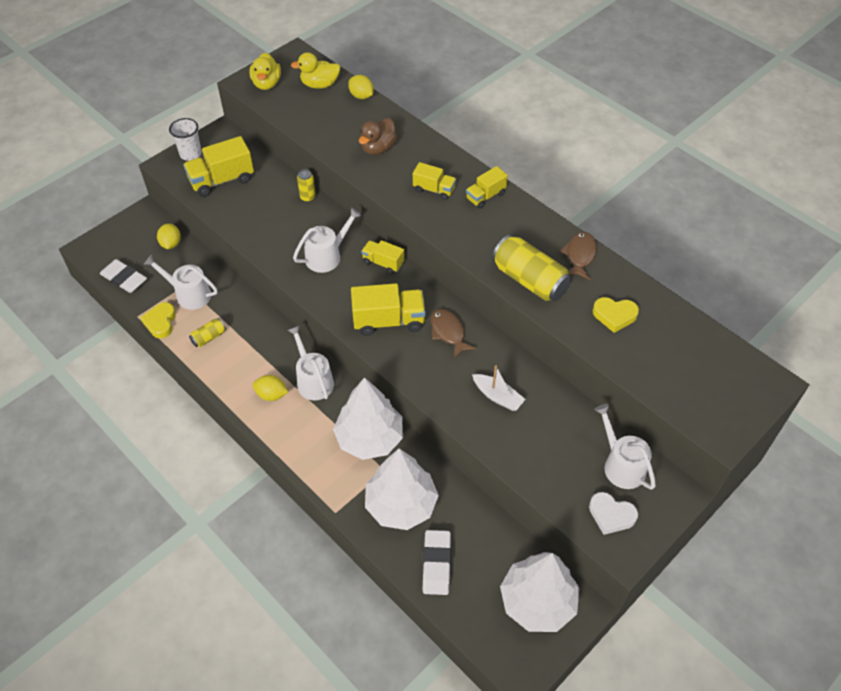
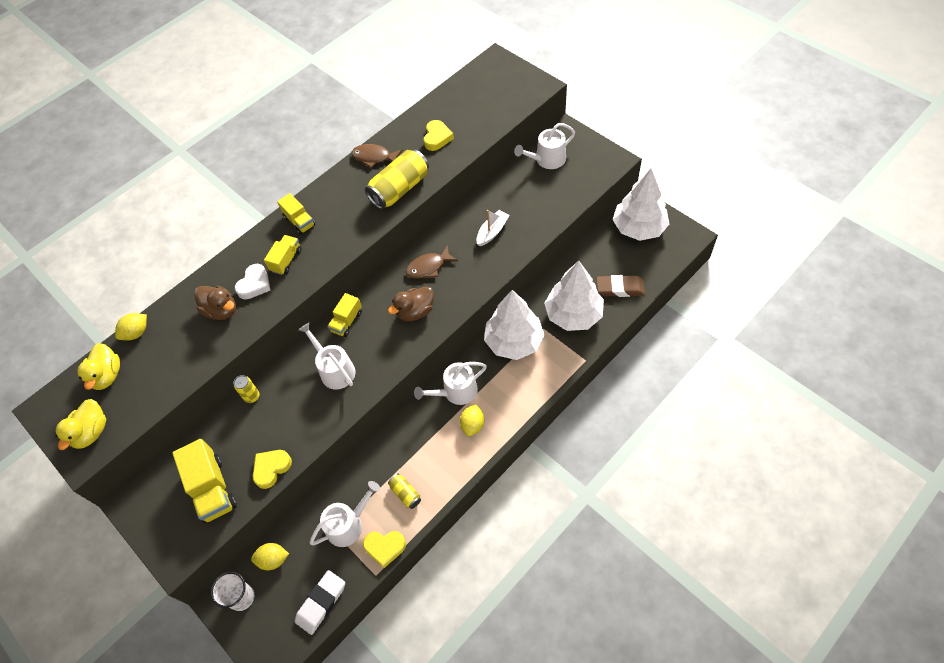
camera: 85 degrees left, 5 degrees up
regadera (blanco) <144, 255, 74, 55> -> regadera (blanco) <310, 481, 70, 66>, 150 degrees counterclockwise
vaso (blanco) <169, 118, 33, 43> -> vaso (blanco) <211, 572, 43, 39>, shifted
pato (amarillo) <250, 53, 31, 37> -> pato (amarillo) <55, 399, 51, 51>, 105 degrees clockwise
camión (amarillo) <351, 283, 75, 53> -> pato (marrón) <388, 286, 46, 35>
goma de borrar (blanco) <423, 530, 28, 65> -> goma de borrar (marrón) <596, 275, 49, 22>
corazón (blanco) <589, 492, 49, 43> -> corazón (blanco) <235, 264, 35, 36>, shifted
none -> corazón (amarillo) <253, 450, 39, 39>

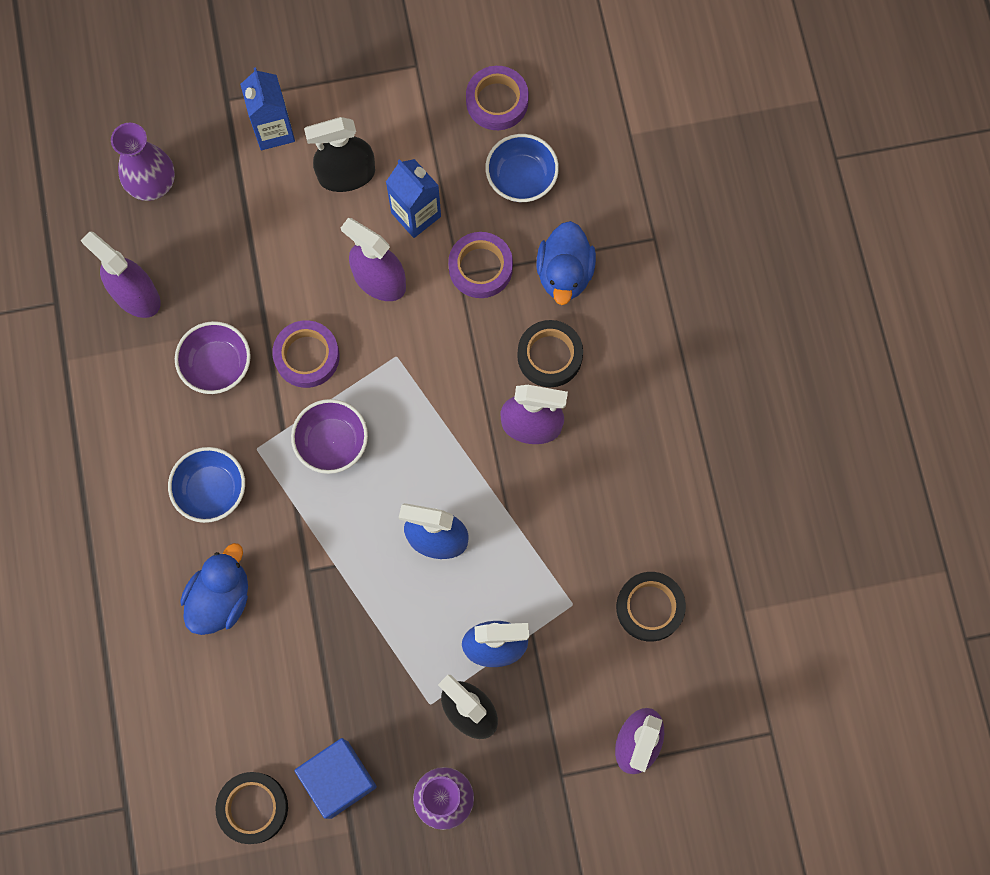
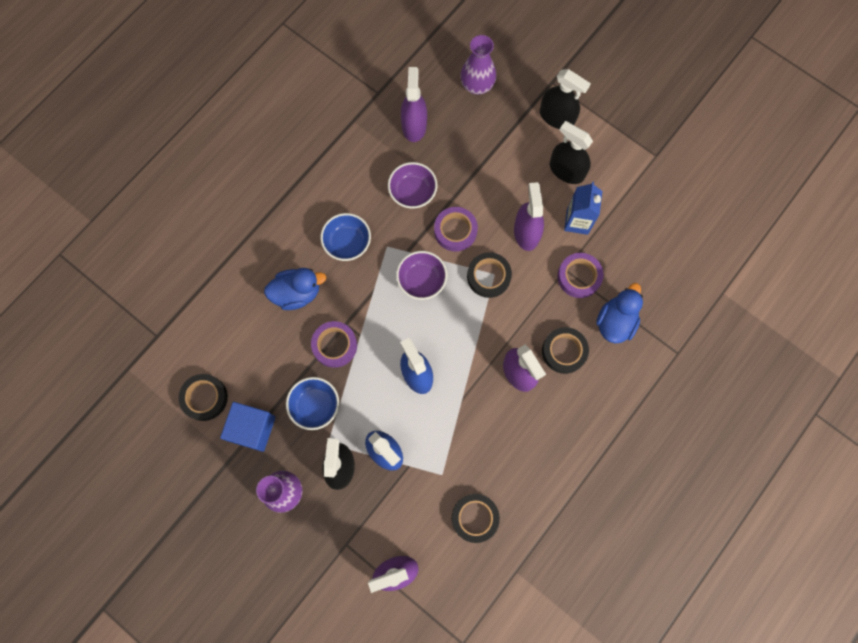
camera: 50 degrees right, 0 degrees up
cartón de leche (azul) <240, 67, 55, 83> -> pulverizador (negro) <540, 69, 51, 60>
cinta adhesiva (morado) <466, 66, 63, 64> -> cinta adhesiva (morado) <311, 321, 46, 47>, shifted
cuenco (azul) <485, 134, 74, 68> -> cuenco (azul) <286, 377, 53, 53>, shifted
pato (azul) <536, 221, 60, 84> -> pato (azul) <596, 283, 47, 60>, 150 degrees clockwise
none -> cinta adhesiva (negro) <467, 252, 45, 46>

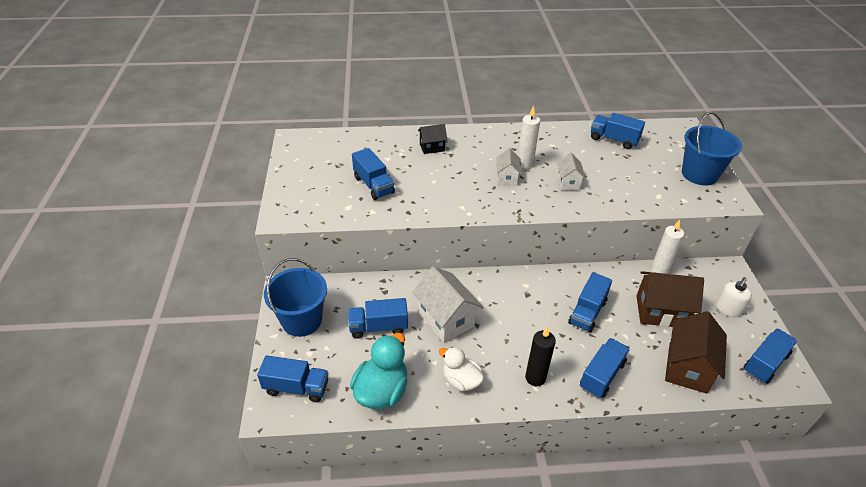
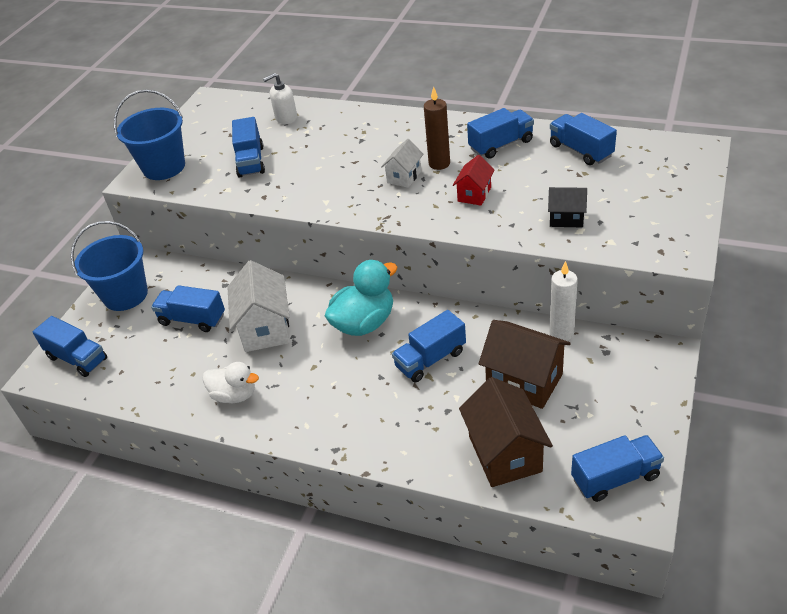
camera: 30 degrees right, 0 degrees up
pato (turquesa) <350, 333, 58, 76> -> pato (turquesa) <325, 260, 73, 76>, shifted
casa (negro) <418, 124, 30, 30> -> casa (negro) <548, 187, 39, 40>, shifted
pato (blanco) <439, 347, 45, 44> -> pato (blanco) <203, 362, 56, 41>, 135 degrees clockwise
vela (blanco) <518, 106, 22, 63> -> vela (marrón) <424, 86, 26, 84>
vela (negro) <525, 327, 31, 59> -> none
casa (blanco) <557, 153, 29, 37> -> casa (rojo) <453, 155, 42, 51>
camión (azul) <580, 338, 50, 60> -> camión (azul) <467, 108, 67, 51>, shifted
casa (marrón) <665, 311, 62, 83> -> casa (marrón) <459, 377, 94, 110>, 60 degrees counterclockwise
balde (azul) <682, 112, 60, 74> -> balde (azul) <114, 89, 71, 91>, shifted
dispensador de jabón (blanco) <716, 277, 36, 40> -> dispensador de jabón (blanco) <263, 73, 34, 51>, shifted

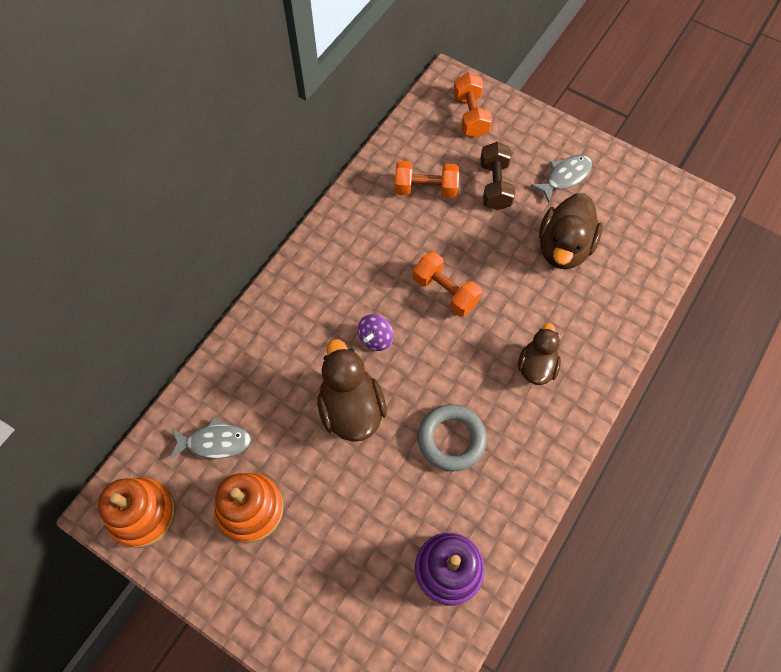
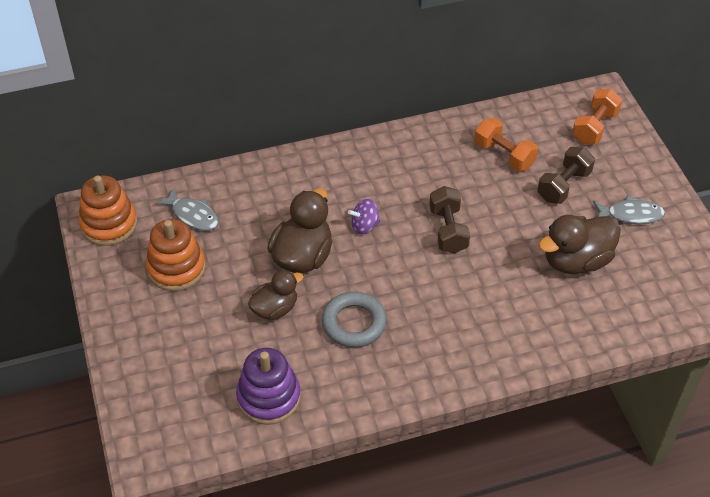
camera: 40 degrees right, 15 degrees down
mancuerna (naranja) <413, 252, 69, 65> -> mancuerna (marrón) <429, 186, 41, 68>
pato (marrón) <518, 323, 43, 62> -> pato (marrón) <248, 270, 55, 50>, shifted

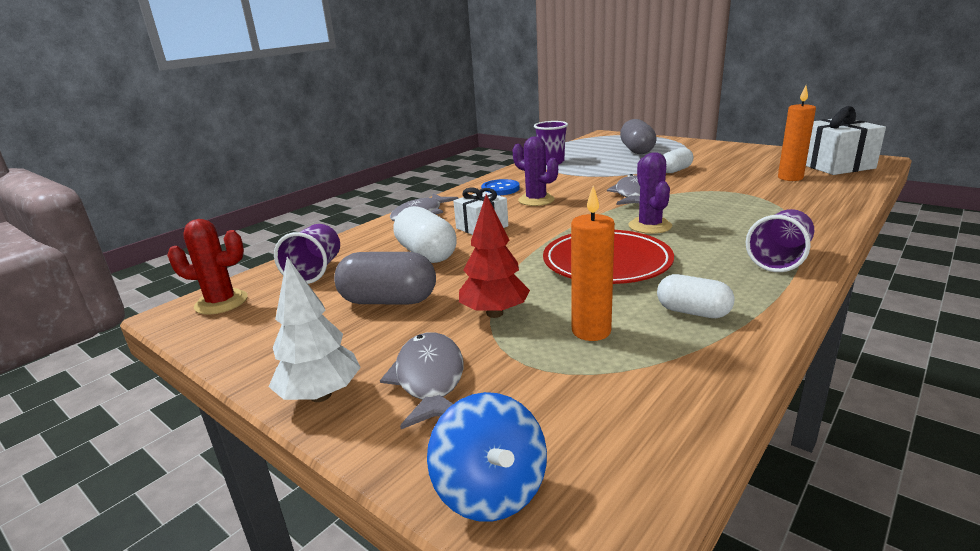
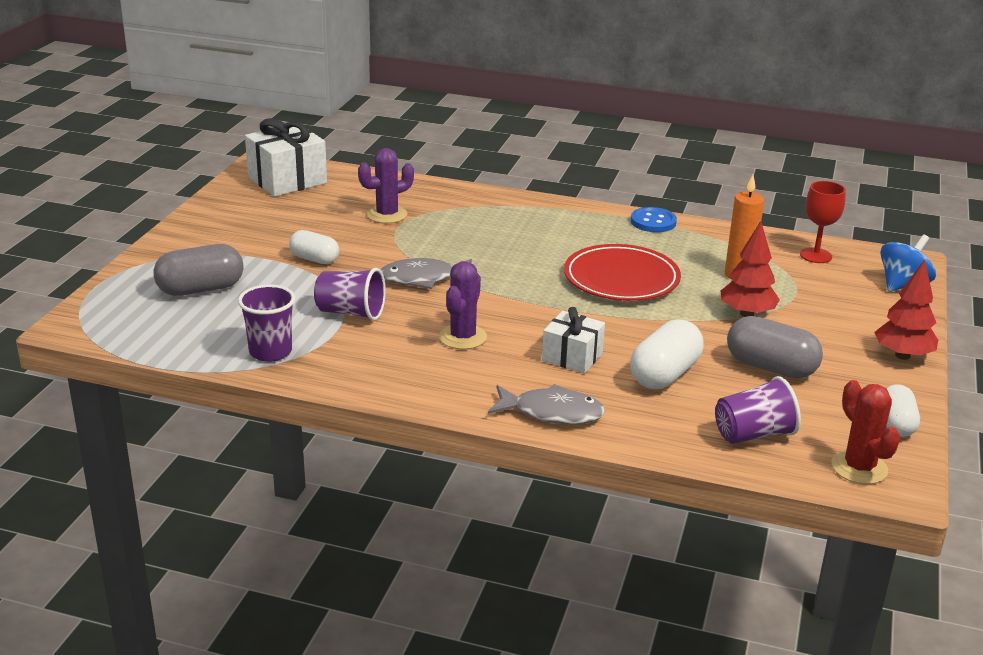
camera: 115 degrees left, 5 degrees up
árbol (blanco) <269, 257, 92, 145> -> árbol (rojo) <874, 259, 64, 101>
cápsula (gris) <334, 252, 102, 53> -> cápsula (gris) <727, 316, 96, 63>, 45 degrees counterclockwise
pez (gris) <380, 333, 84, 96> -> none
botón (azul) <481, 179, 39, 16> -> botón (azul) <631, 207, 46, 25>, shifted
cactus (morado) <628, 152, 44, 82> -> cactus (morado) <358, 148, 56, 75>, shifted
cápsula (blanco) <657, 274, 78, 44> -> cápsula (blanco) <886, 384, 34, 53>, shifted
vaso (morado) <746, 209, 68, 63> -> vaso (morado) <314, 268, 72, 53>, shifted
vela (naranja) <778, 86, 38, 95> -> none
none -> copa (rojo) <800, 181, 46, 82>

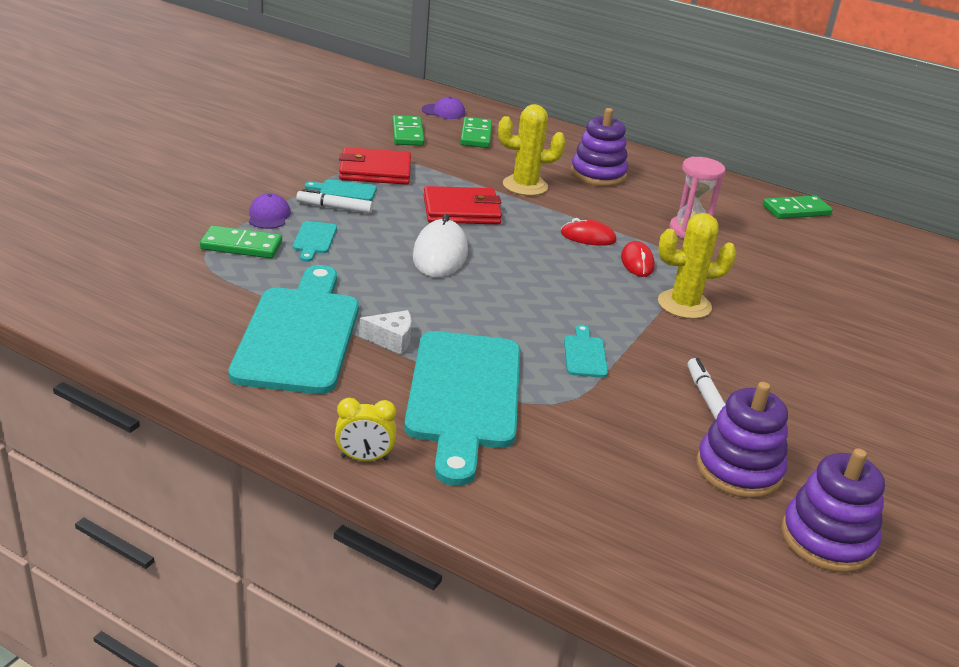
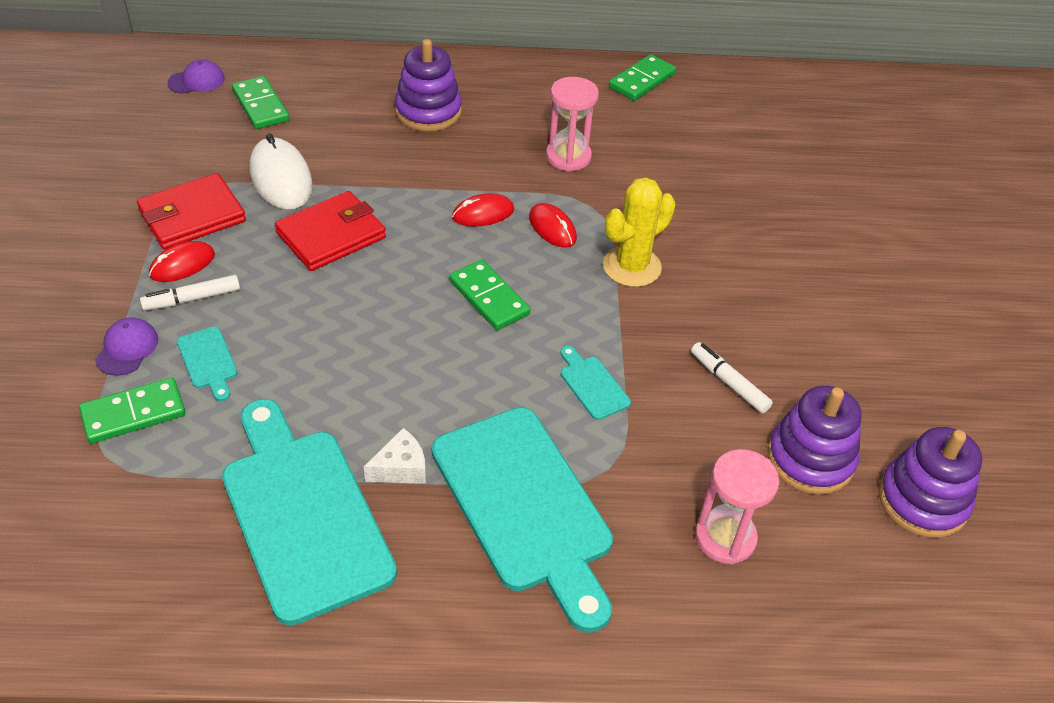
camera: 30 degrees left, 15 degrees up
gorra (morado) <249, 193, 42, 36> -> gorra (morado) <95, 317, 63, 59>, 45 degrees clockwise
tabla de cortar (turquesa) <305, 179, 72, 22> -> ratón (rojo) <149, 241, 66, 41>
despertador (amarillo) <335, 398, 61, 63> -> none
ficha de dominó (verde) <392, 115, 33, 31> -> ficha de dominó (verde) <449, 260, 81, 70>, shifted
ratón (blanco) <413, 214, 55, 64> -> ratón (blanco) <250, 134, 63, 76>, shifted
cactus (amarillo) <498, 104, 68, 92> -> none
none -> reloj de arena (rosa) <695, 449, 84, 115>

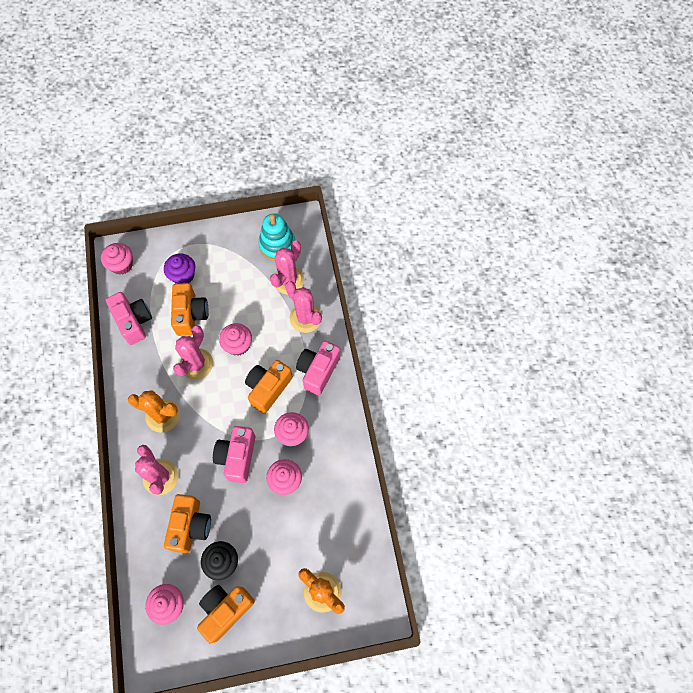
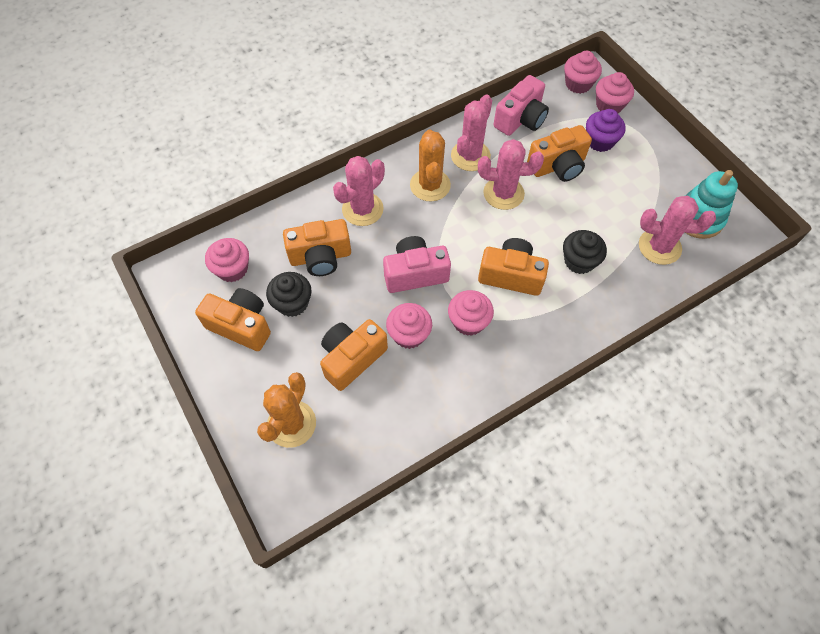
camera: 70 degrees right, 5 degrees down
magdalena (rosa) <219, 323, 33, 33> -> magdalena (rosa) <596, 72, 38, 41>, shifted
cactus (rosa) <285, 281, 37, 52> -> cactus (rosa) <451, 94, 41, 77>, shifted
cámara (rosa) <296, 341, 44, 55> -> none
none -> cámara (naranja) <320, 319, 68, 72>
none -> magdalena (negro) <563, 230, 44, 44>

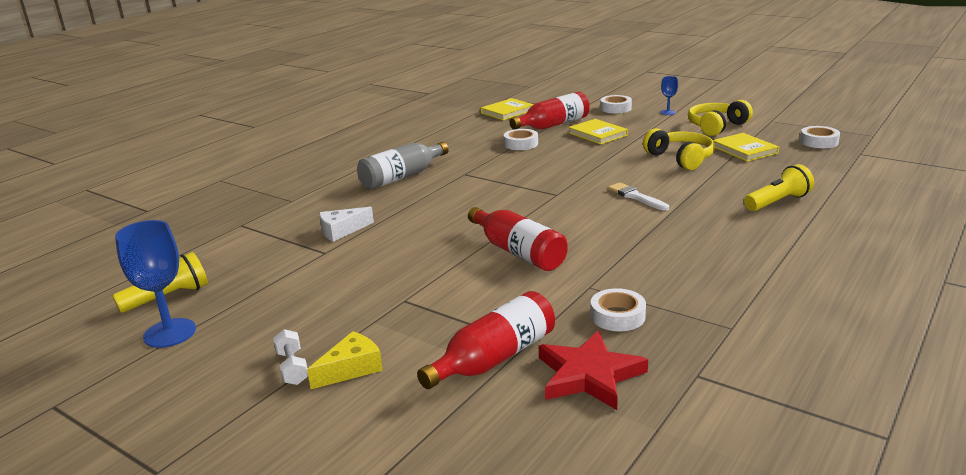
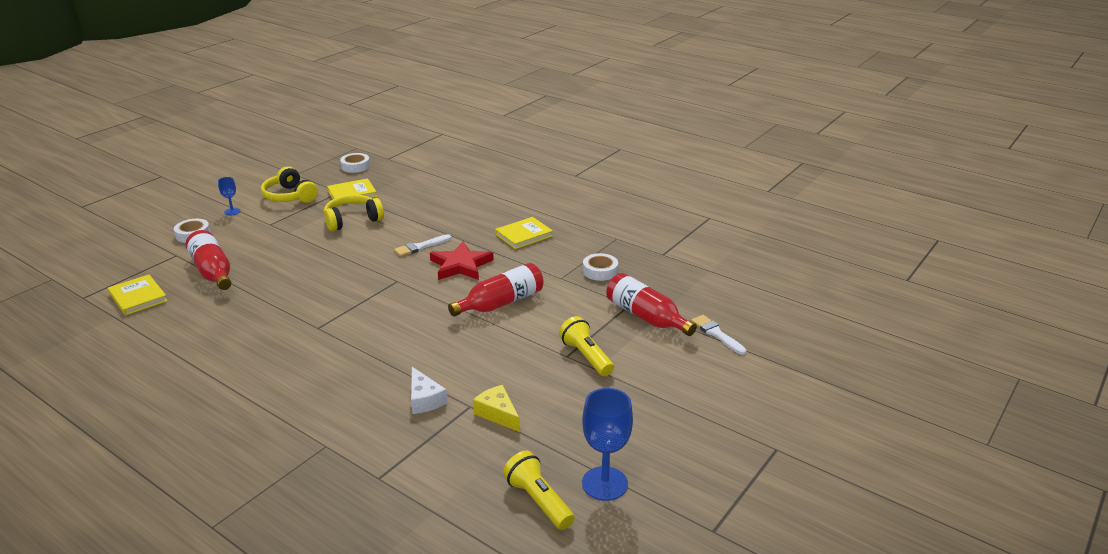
camera: 90 degrees left, 5 degrees up
mancuerna (blanco) <273, 329, 35, 56> -> none
queso (amarillo) <307, 331, 76, 58> -> queso (amarillo) <473, 385, 47, 47>, shifted
botella (gris) <357, 142, 92, 48> -> none
cinta adhesiva (blanco) <504, 129, 34, 21> -> none
estrella (rojo) <539, 331, 109, 79> -> estrella (rojo) <430, 241, 64, 39>, shifted
libro (amarillo) <568, 119, 60, 26> -> libro (amarillo) <495, 217, 58, 32>, shifted
lámpara de mano (amarillo) <744, 164, 70, 47> -> lámpara de mano (amarillo) <559, 316, 55, 60>, shifted
none -> pincel (blanco) <691, 315, 56, 40>

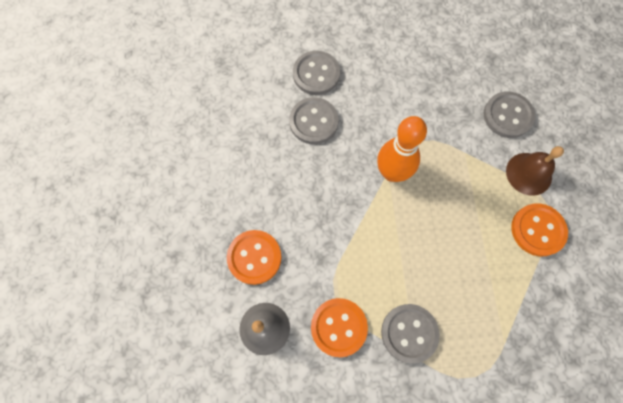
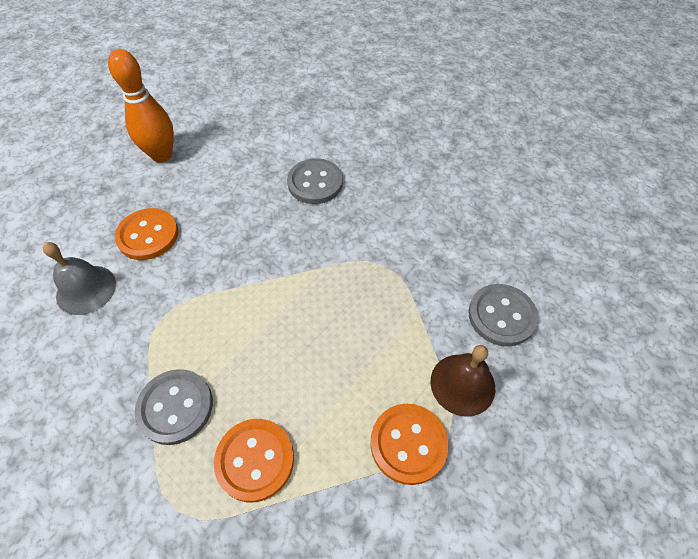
camera: 45 degrees right, 15 degrees down
botón (gris) <293, 51, 47, 44> -> none
botón (naranja) <311, 298, 57, 59> -> botón (naranja) <214, 419, 80, 83>, shifted
bolo (naranja) <377, 116, 50, 66> -> bolo (naranja) <108, 49, 66, 114>, shifted

